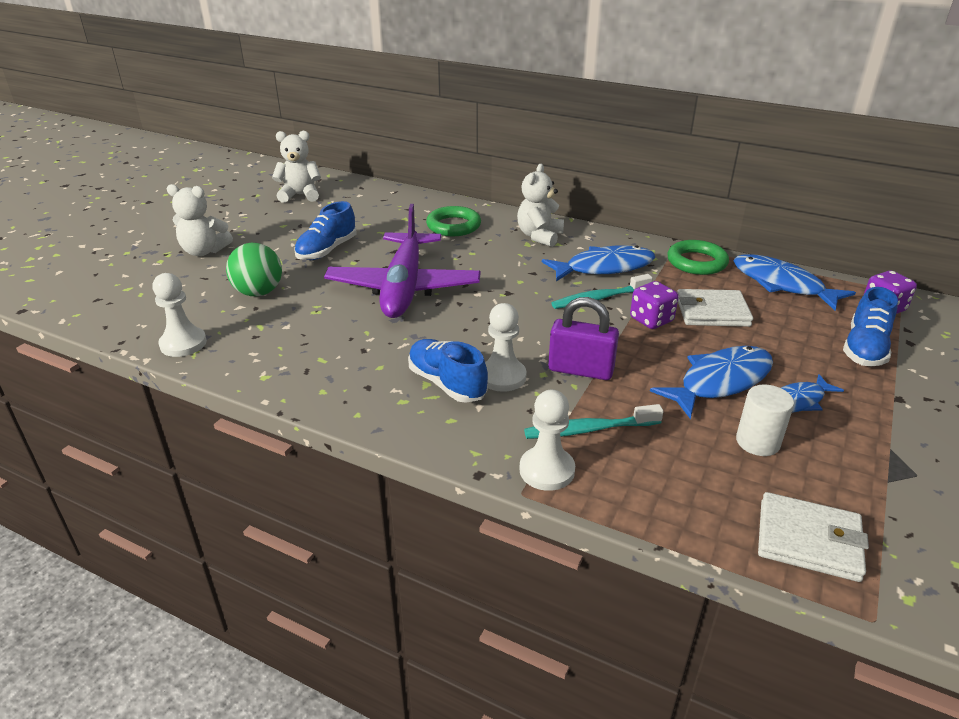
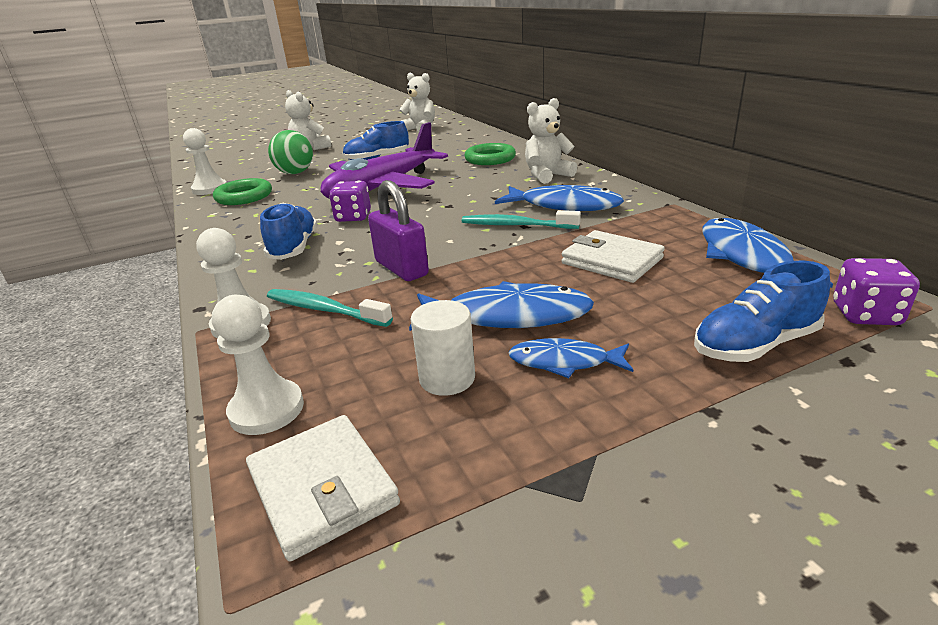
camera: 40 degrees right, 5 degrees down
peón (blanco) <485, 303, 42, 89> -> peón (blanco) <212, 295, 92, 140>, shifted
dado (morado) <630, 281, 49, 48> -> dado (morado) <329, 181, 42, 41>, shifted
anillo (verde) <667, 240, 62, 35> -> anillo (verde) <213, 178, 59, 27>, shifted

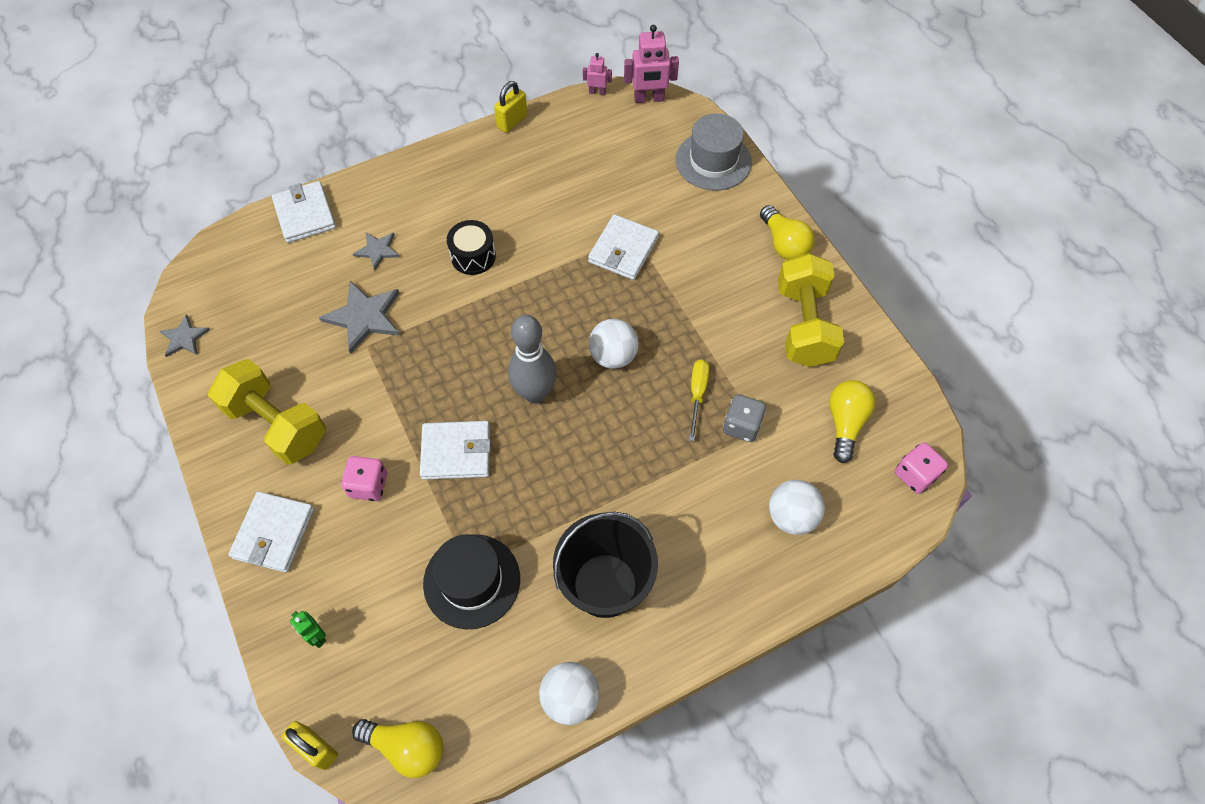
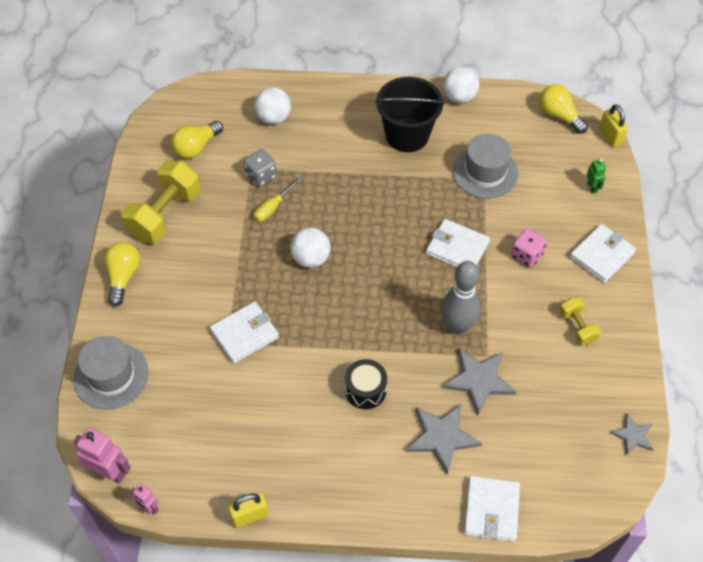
camera: 150 degrees left, 5 degrees down
mancuerna (amarillo) <208, 359, 118, 106> -> mancuerna (amarillo) <559, 297, 42, 48>, x0.52
estrella (gris) <353, 233, 47, 38> -> estrella (gris) <406, 404, 76, 70>, x1.70
sombrero (negro) <423, 534, 97, 95> -> sombrero (gris) <453, 134, 65, 65>
bolo (gris) <508, 315, 49, 88> -> bolo (gris) <441, 261, 40, 74>, shifted
dado (rosa) <895, 442, 53, 52> -> none

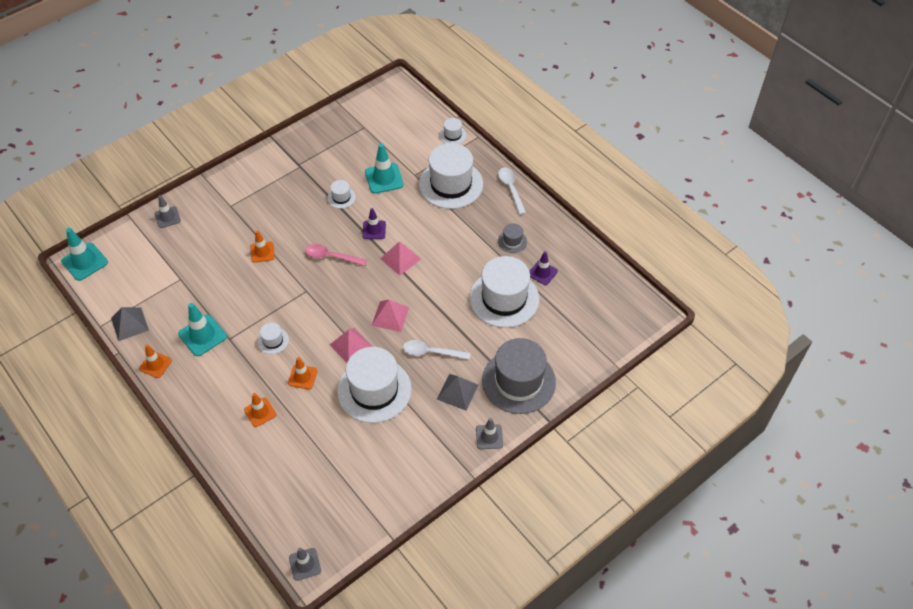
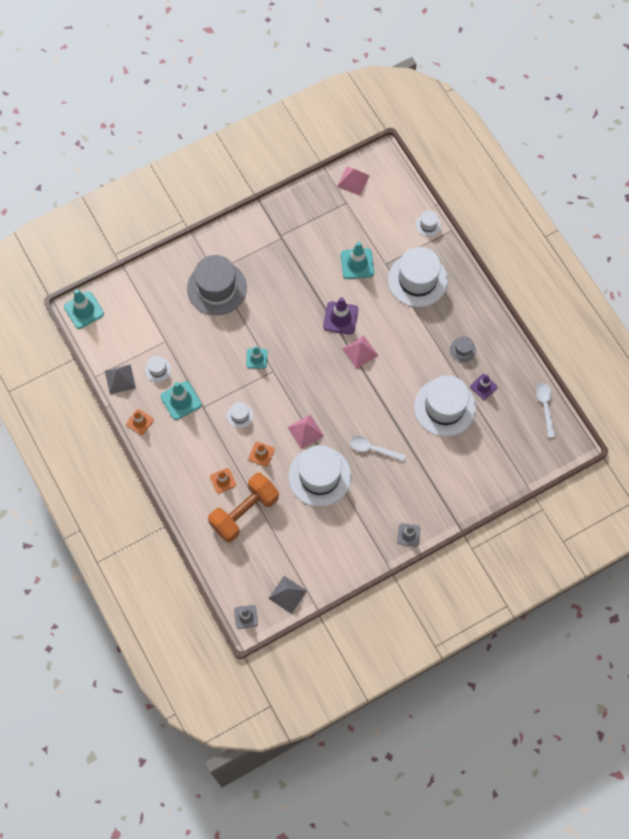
camera: 10 degrees right, 15 degrees up
cono de tráfico (gris) <155, 195, 26, 33> -> none
cono de tráfico (naranja) <250, 230, 25, 33> -> none
cuchara (rosa) <305, 244, 62, 22> -> none
sombrero (blanco) <327, 180, 29, 28> -> sombrero (blanco) <145, 356, 26, 26>, shifted
cono de tráfico (morado) <362, 208, 24, 31> -> cono de tráfico (morado) <323, 297, 35, 38>, x1.55
pirámide (rosa) <372, 300, 37, 32> -> pirámide (rosa) <337, 167, 33, 29>, shifted
pirámide (gris) <437, 374, 42, 37> -> pirámide (gris) <268, 576, 39, 38>, shifted
sombrero (gris) <482, 338, 74, 76> -> sombrero (gris) <187, 255, 60, 60>, shifted
cuchara (blanco) <498, 168, 28, 47> -> cuchara (blanco) <536, 382, 19, 56>, shifted
none -> mancuerna (naranja) <208, 473, 71, 69>
none -> cono de tráfico (turquesa) <246, 346, 22, 23>

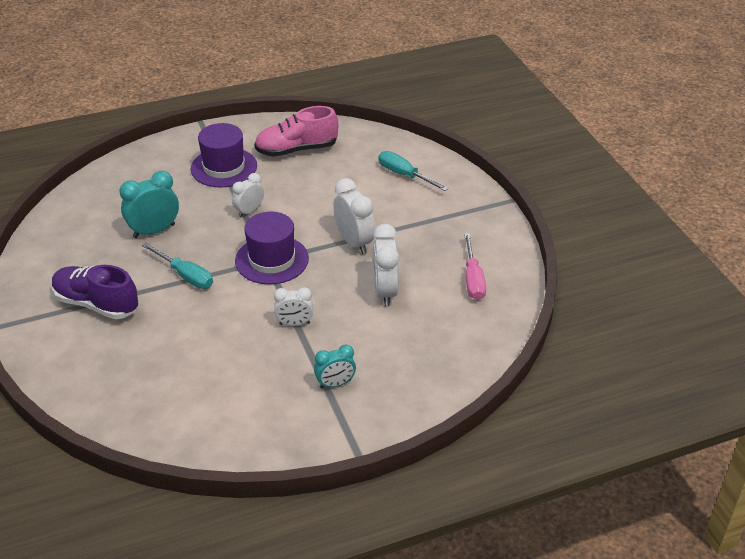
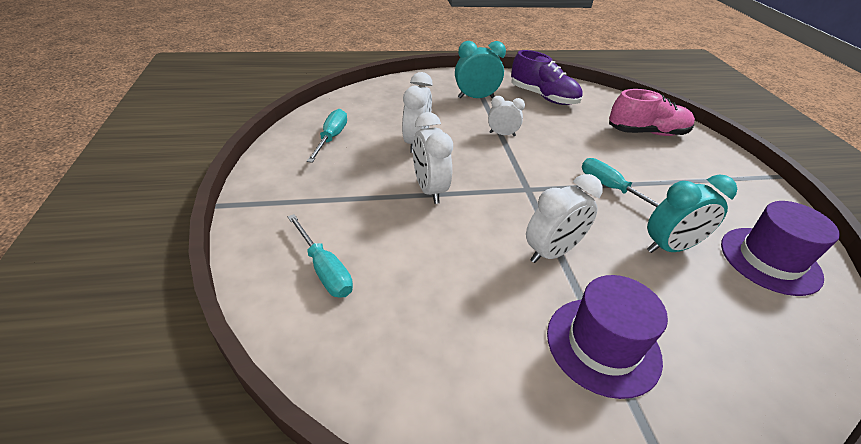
camera: 170 degrees left, 0 degrees up
zapato (morado) <52, 265, 87, 54> -> zapato (morado) <511, 50, 72, 55>, shifted
despertador (blanco) <232, 173, 32, 44> -> despertador (blanco) <526, 174, 77, 89>, x1.58
sombrero (morado) <235, 212, 74, 72> -> sombrero (morado) <721, 201, 119, 95>, shifted
zapato (rosa) <254, 106, 84, 51> -> zapato (rosa) <609, 89, 86, 47>, shifted
despertador (turquesa) <314, 345, 42, 43> -> despertador (turquesa) <455, 41, 51, 57>, x1.58
destornillador (rosa) <464, 233, 22, 67> -> destornillador (turquesa) <307, 109, 40, 54>

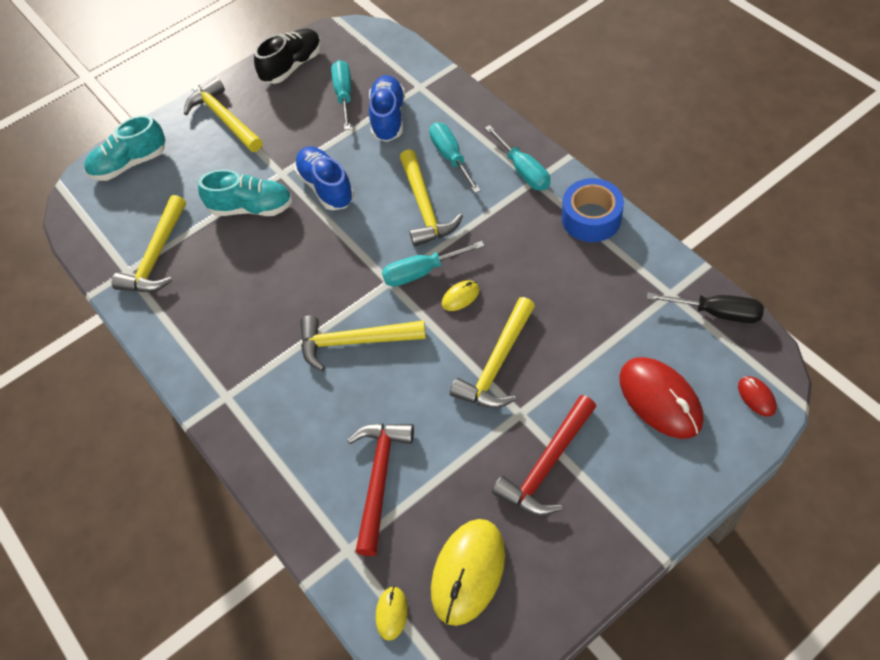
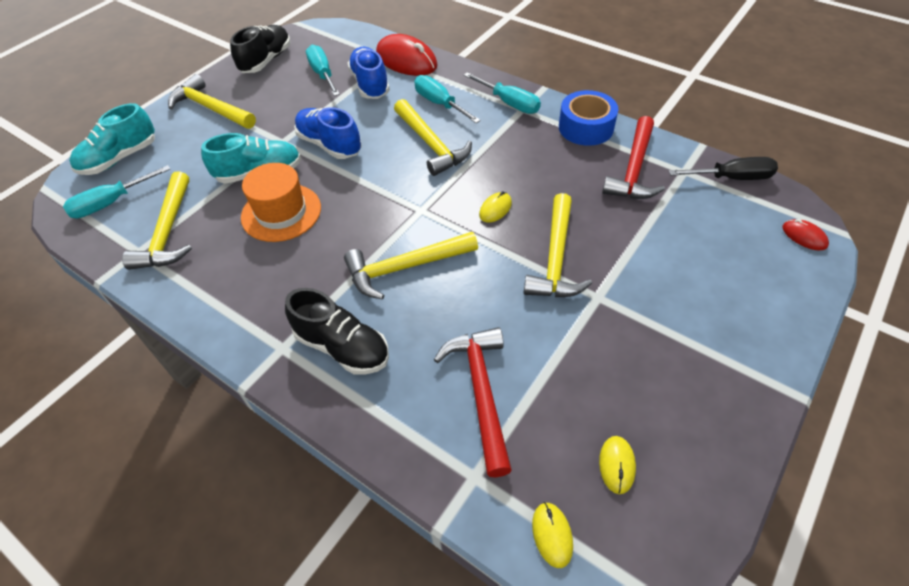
camera: 20 degrees left, 5 degrees down
destornillador (turquesa) <382, 241, 102, 46> -> destornillador (turquesa) <63, 165, 107, 53>, shifted
ratón (amarillo) <431, 519, 74, 107> -> ratón (amarillo) <599, 436, 37, 58>, x0.47
martillo (rojo) <492, 395, 104, 121> -> martillo (rojo) <602, 116, 63, 83>, shifted
ratón (rojo) <619, 357, 85, 82> -> ratón (rojo) <376, 34, 62, 42>, shifted
none -> sombrero (naranja) <241, 163, 80, 79>
none -> zapato (negro) <285, 288, 104, 87>

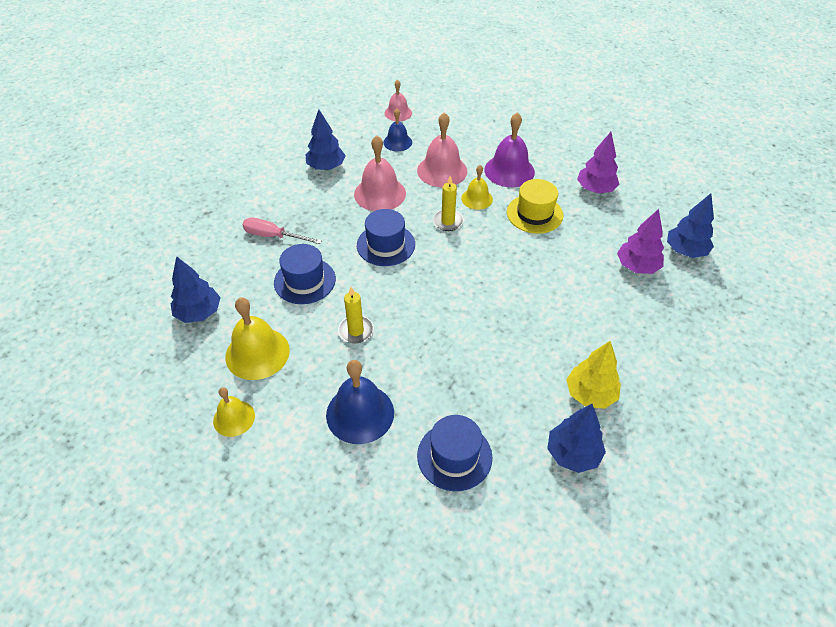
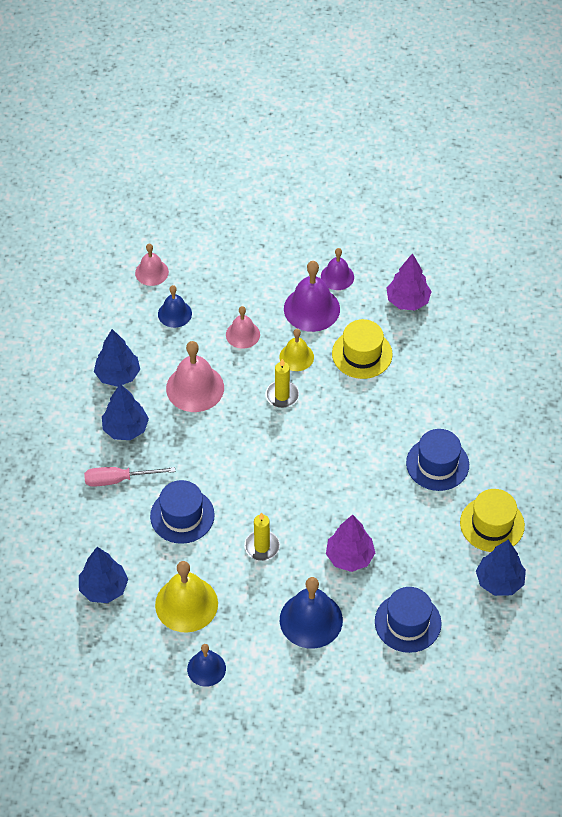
camera: 25 degrees left, 5 degrees up
campana (amarillo) <213, 387, 42, 50> -> campana (azul) <187, 644, 39, 43>
sombrero (azul) <357, 209, 58, 57> -> sombrero (azul) <406, 429, 63, 62>, shifted
campana (rosa) <417, 112, 50, 75> -> campana (rosa) <226, 306, 34, 43>, x0.60
árbol (amarillo) <566, 341, 55, 68> -> sombrero (amarillo) <460, 489, 65, 63>
árbol (morado) <617, 209, 47, 65> -> árbol (morado) <326, 515, 49, 57>, shifted
árbol (azul) <667, 193, 47, 65> -> árbol (azul) <102, 384, 47, 56>, shifted
none -> campana (morado) <321, 248, 33, 42>

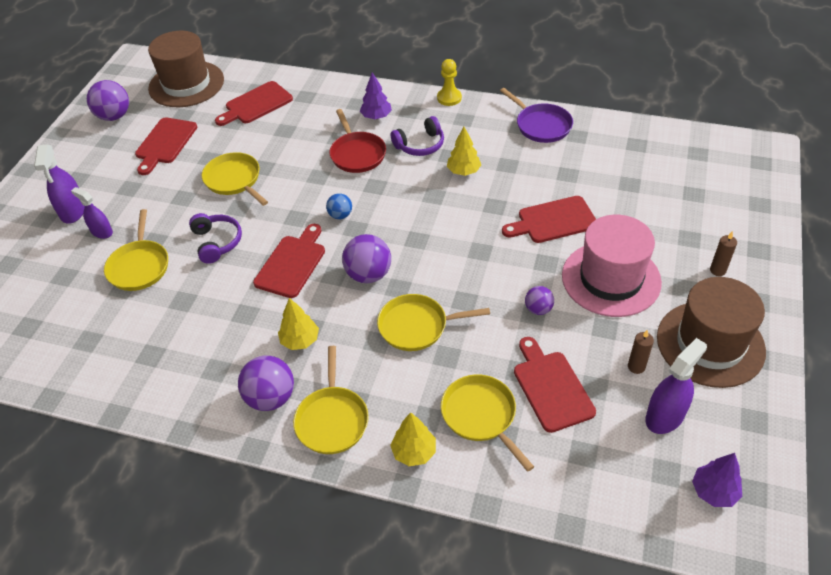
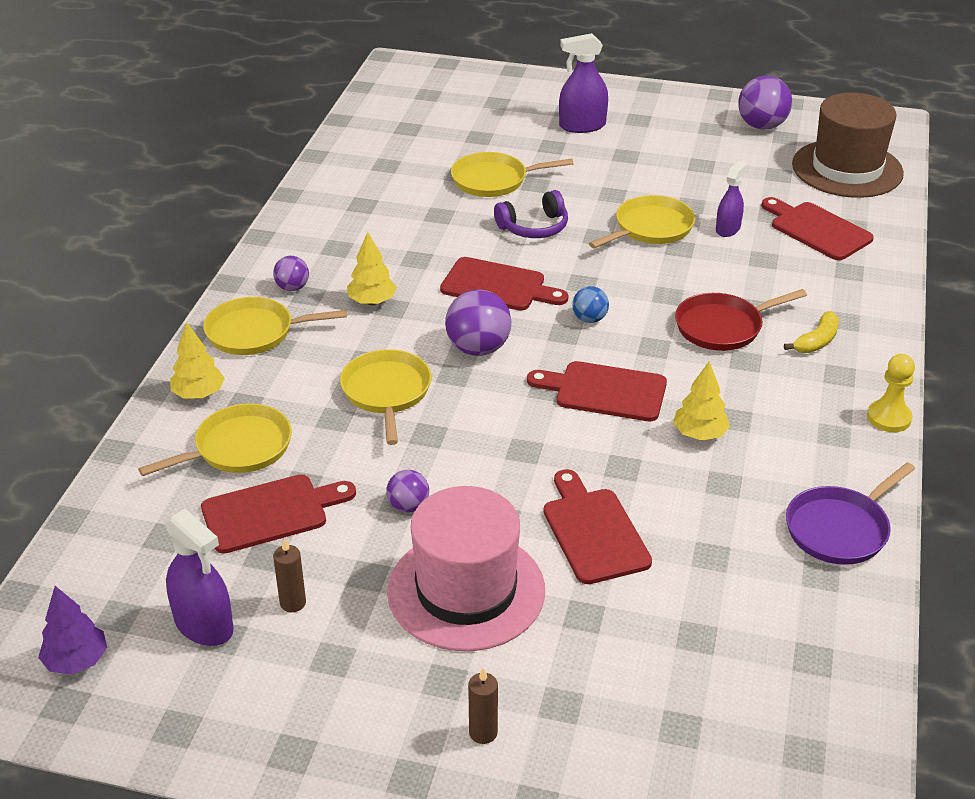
camera: 85 degrees right, 10 degrees down
pulverizador (morado) <71, 187, 42, 52> -> pulverizador (morado) <716, 161, 31, 76>, shifted
tabla de cortar (rojo) <135, 117, 62, 58> -> tabla de cortar (rojo) <527, 361, 140, 60>, shifted
pelota (morado) <238, 356, 56, 55> -> pelota (morado) <273, 256, 36, 35>, x0.57
árbol (morado) <360, 72, 32, 47> -> plátano (amarillo) <784, 311, 55, 42>
auriculares (morado) <391, 116, 53, 40> -> none
sombrero (marrón) <657, 277, 109, 111> -> none

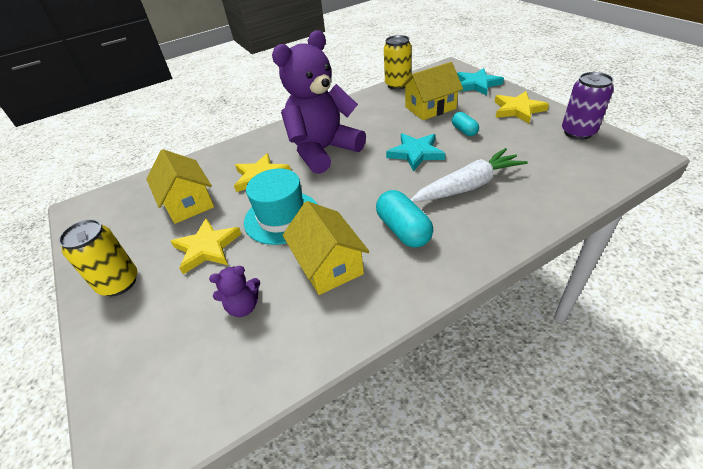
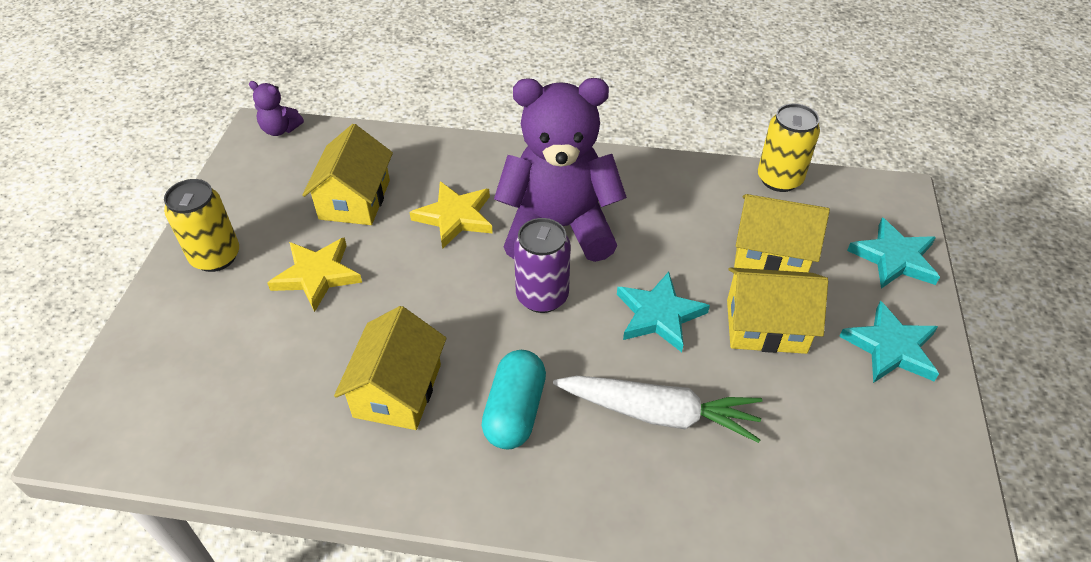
camera: 35 degrees right, 5 degrees up
osito (morado) <209, 266, 51, 51> -> osito (morado) <249, 81, 55, 55>, shifted
sombrero (turquesa) <244, 168, 74, 77> -> none
cápsula (turquesa) <452, 112, 27, 24> -> casa (amarillo) <727, 267, 101, 87>
estrella (amarillo) <495, 91, 54, 32> -> estrella (turquesa) <839, 301, 100, 82>
lata (morado) <562, 72, 52, 68> -> lata (morado) <514, 218, 57, 95>, shifted

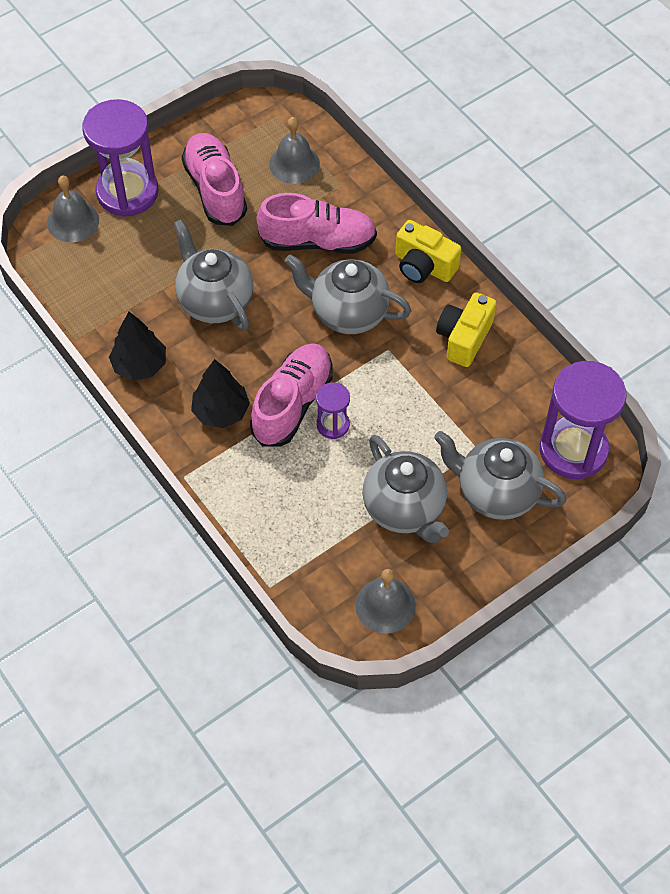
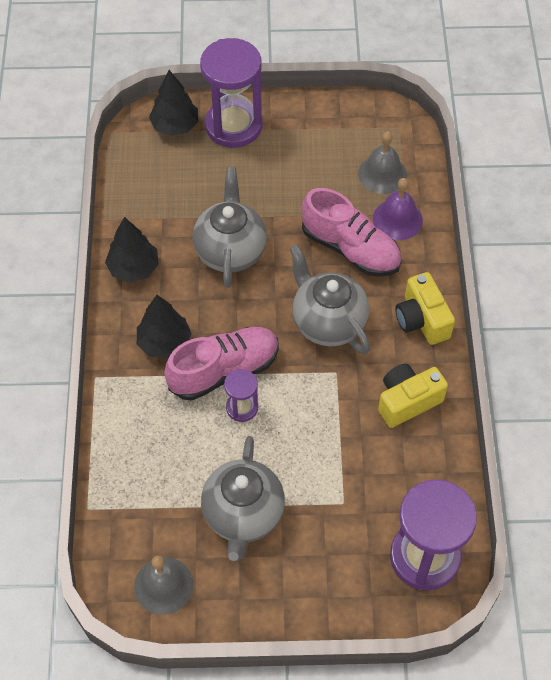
camera: 35 degrees right, 0 degrees up
campana (gris) <47, 176, 52, 66> -> árbol (negro) <149, 70, 49, 66>
zapato (rosa) <182, 133, 65, 93> -> none
tetera (gris) <434, 431, 133, 89> -> none
none -> campana (morado) <373, 178, 50, 62>

